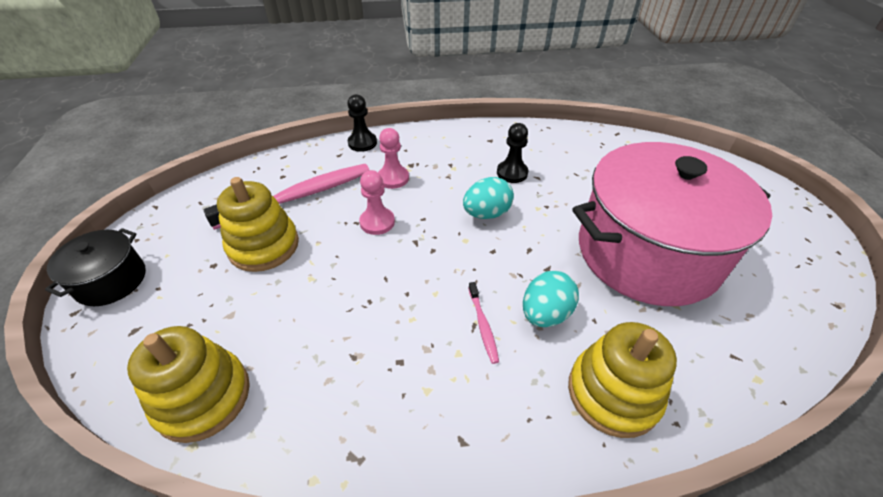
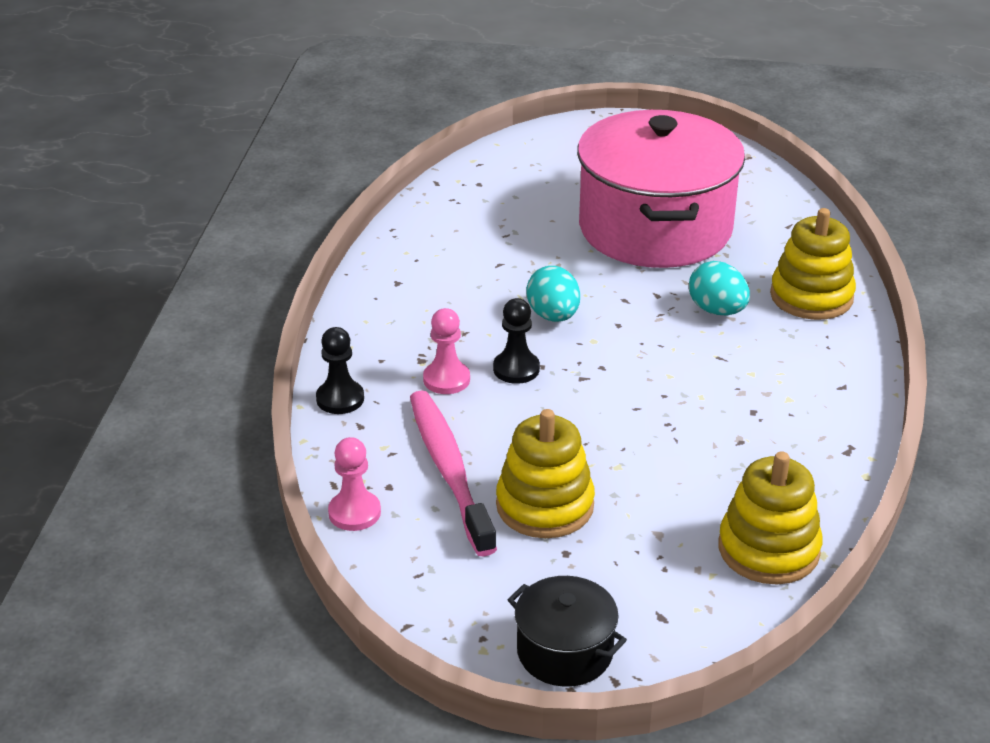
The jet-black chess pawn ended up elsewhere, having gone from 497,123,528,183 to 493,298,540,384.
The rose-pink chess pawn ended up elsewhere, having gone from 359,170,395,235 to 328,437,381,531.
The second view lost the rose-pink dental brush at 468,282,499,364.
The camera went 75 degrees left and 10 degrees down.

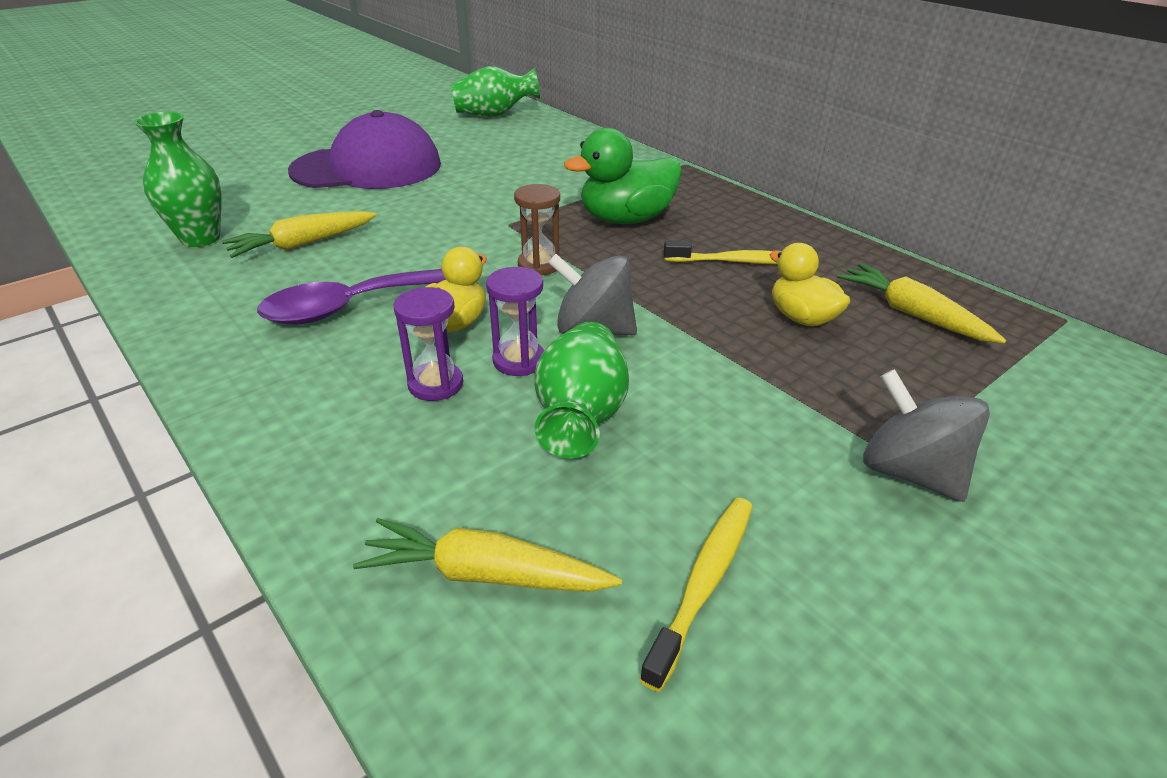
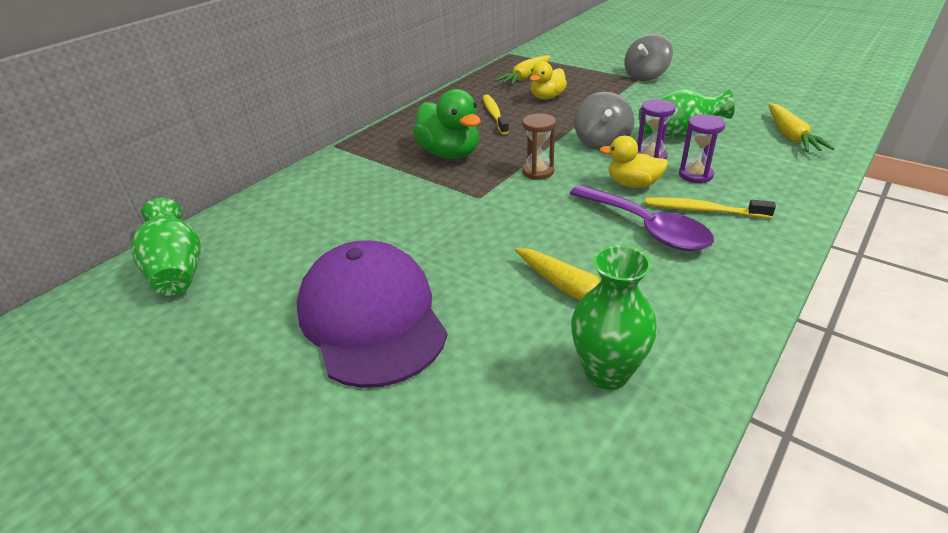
The golden dental brush ended up elsewhere, having gone from 639,498,753,692 to 645,197,776,219.
The camera went 100 degrees left and 0 degrees up.

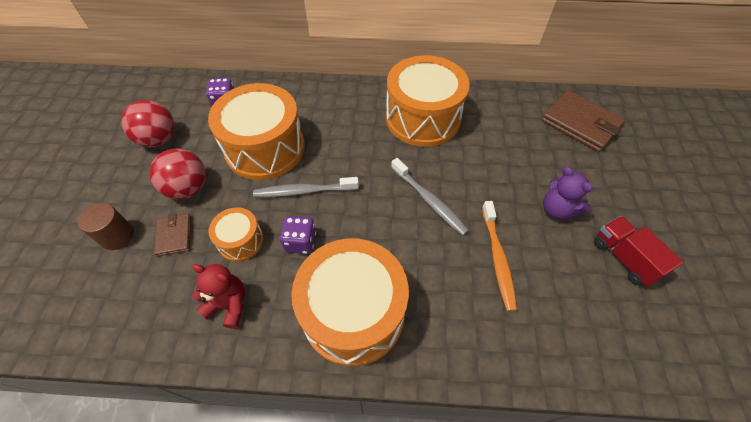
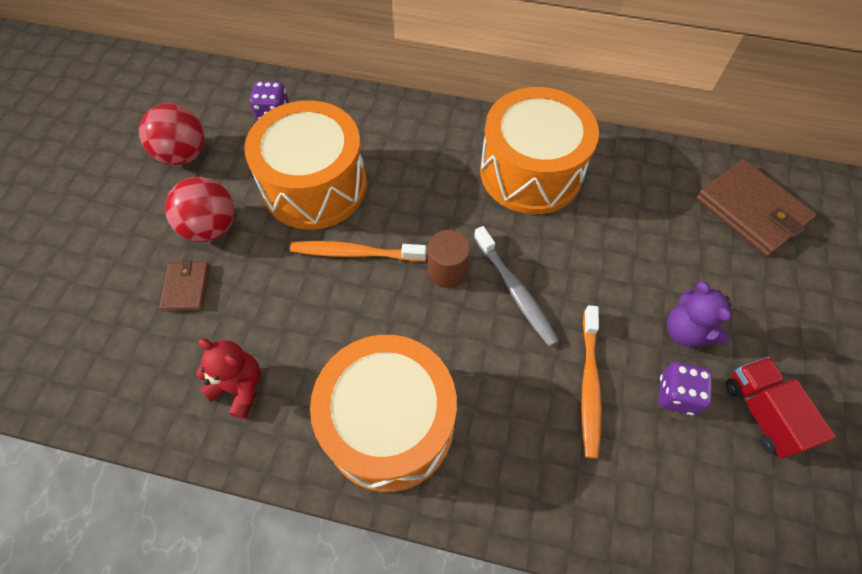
What was the ash-grey dental brush at 253,177,359,197 turned into the bright orange dental brush at 290,241,427,261.
The brown cylinder shape ended up elsewhere, having gone from 78,203,134,250 to 428,230,470,288.
The second view lost the bright orange toy drum at 208,207,264,262.
The royal purple game die ended up elsewhere, having gone from 280,216,316,254 to 658,362,713,415.
The camera went 10 degrees right and 5 degrees up.

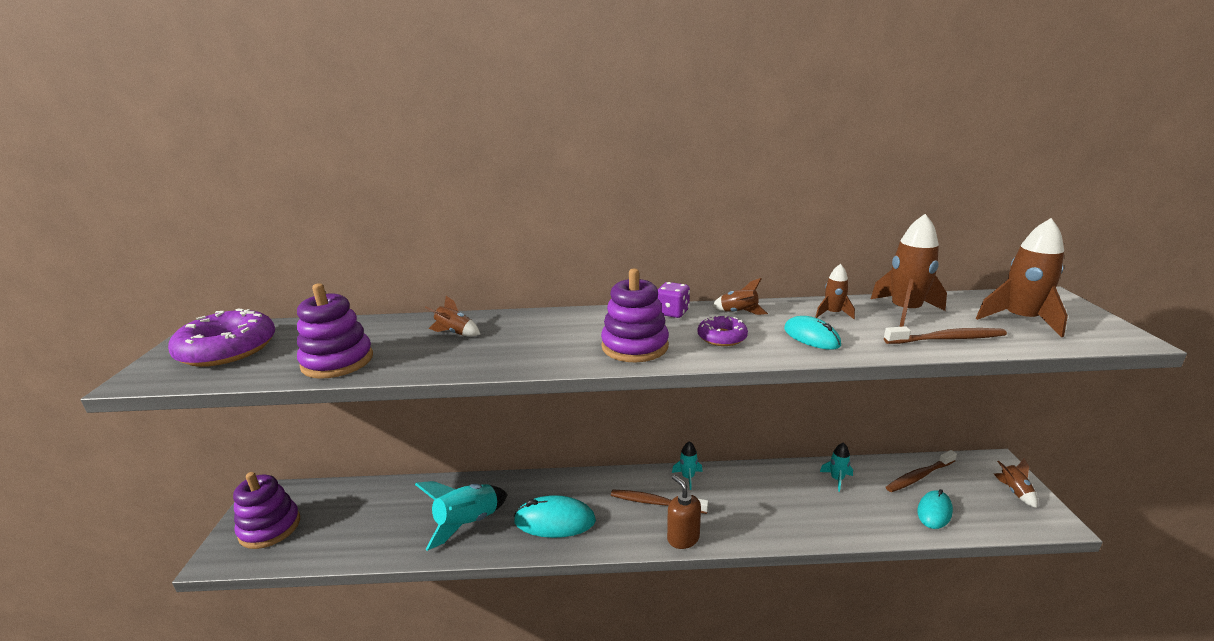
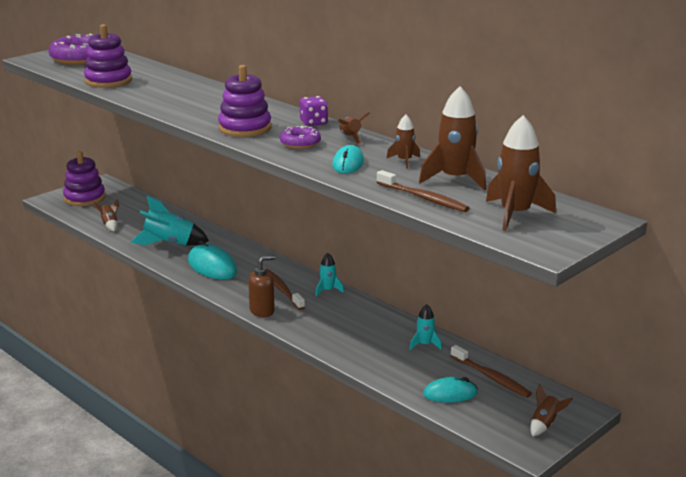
The brown rocket ended up elsewhere, having gone from 425,296,481,336 to 93,199,119,231.
The brown dental brush at 886,450,957,492 ended up facing another way, 150 degrees counterclockwise from before.
The brown soap dispenser at 667,475,701,549 ended up facing another way, 45 degrees clockwise from before.
The camera went 45 degrees right and 0 degrees up.

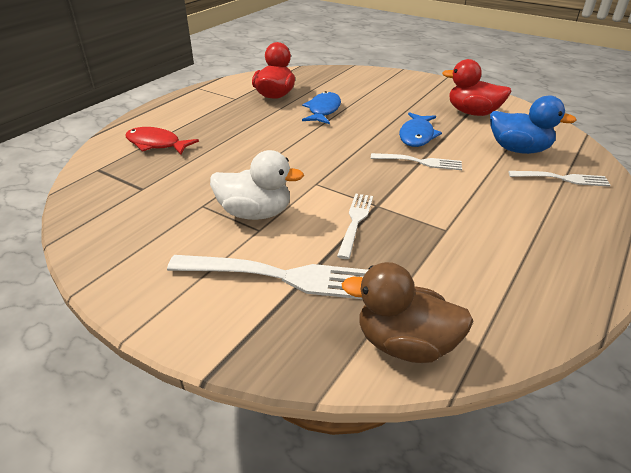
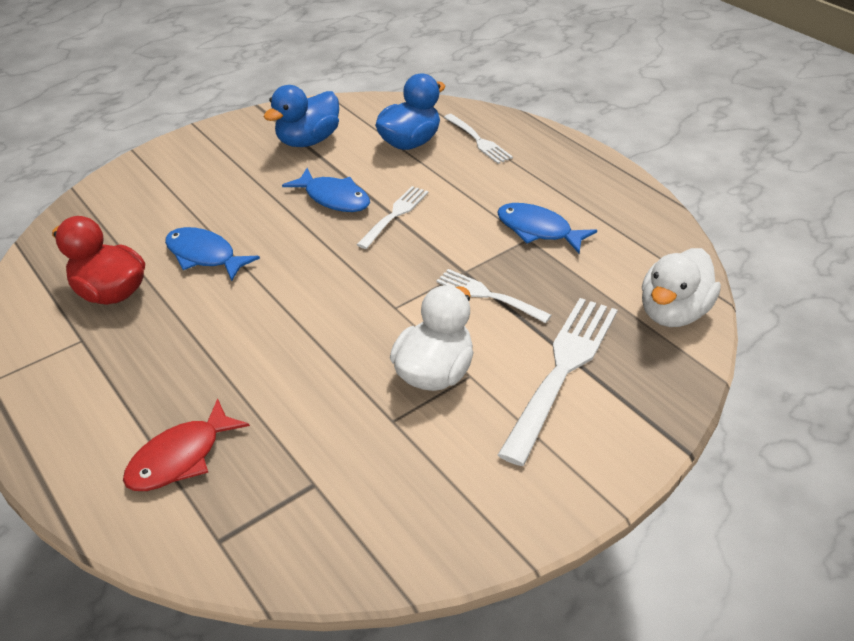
What was the scarlet duck at 442,59,511,116 turned into the royal blue duck at 263,85,339,147.
The snow-white dinner fork at 509,171,611,187 ended up facing another way, 120 degrees clockwise from before.
What was the brown duck at 342,262,474,363 turned into the snow-white duck at 642,248,721,327.
The second view gained the royal blue toy fish at 497,203,597,253.
The camera went 70 degrees left and 5 degrees up.

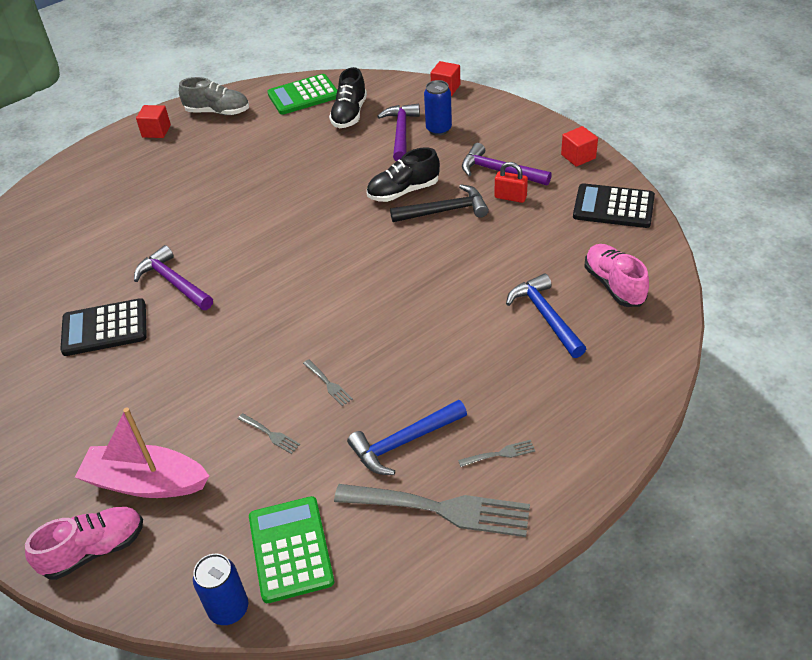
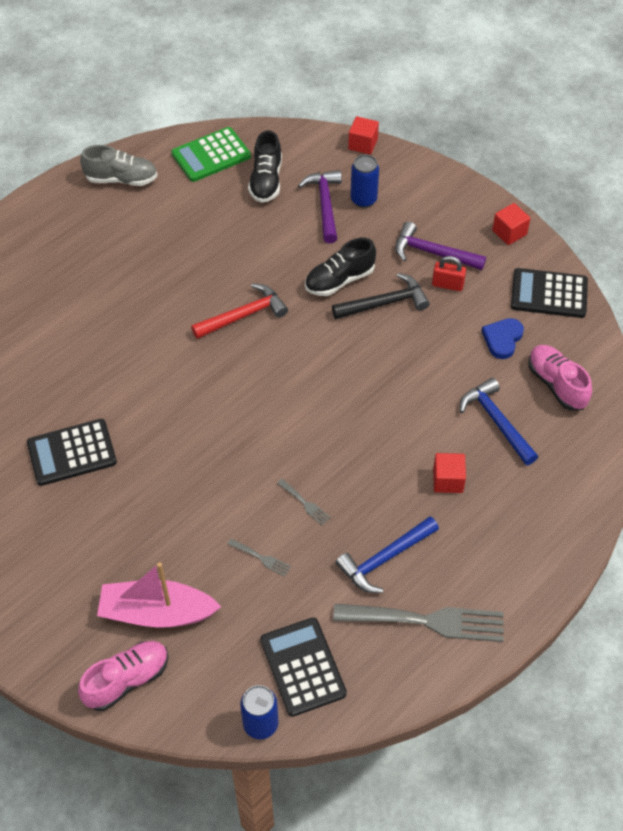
The scarlet cube ended up elsewhere, having gone from 136,105,171,138 to 433,453,466,493.
The second view lost the royal purple claw hammer at 134,245,213,310.
The second view lost the ash-grey dinner fork at 458,440,535,467.
What was the leaf-green calculator at 249,496,334,603 turned into the jet-black calculator at 260,617,347,717.
The second view gained the scarlet claw hammer at 191,283,288,339.
The second view gained the royal blue heart at 482,318,524,359.
The camera went 10 degrees left and 10 degrees up.

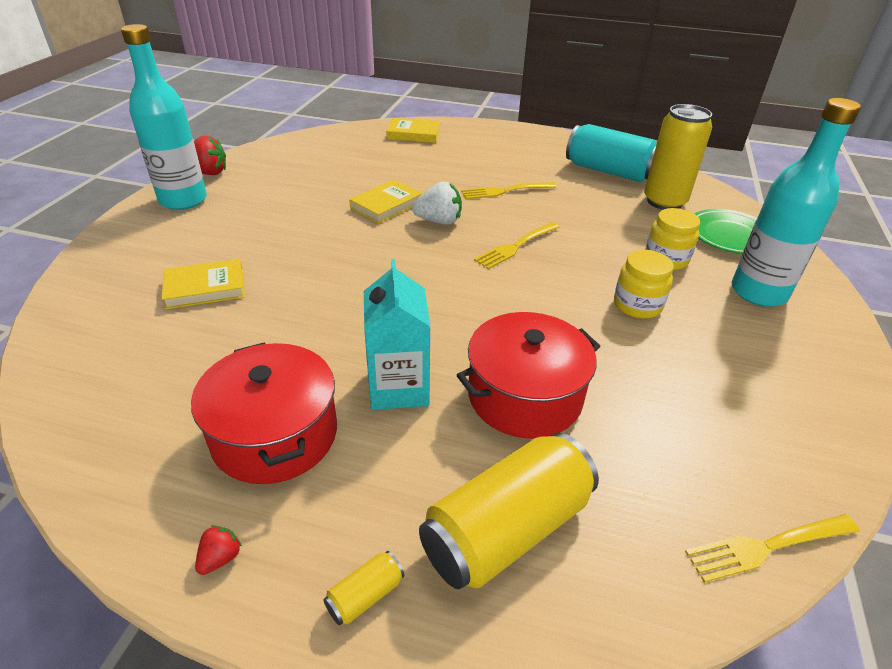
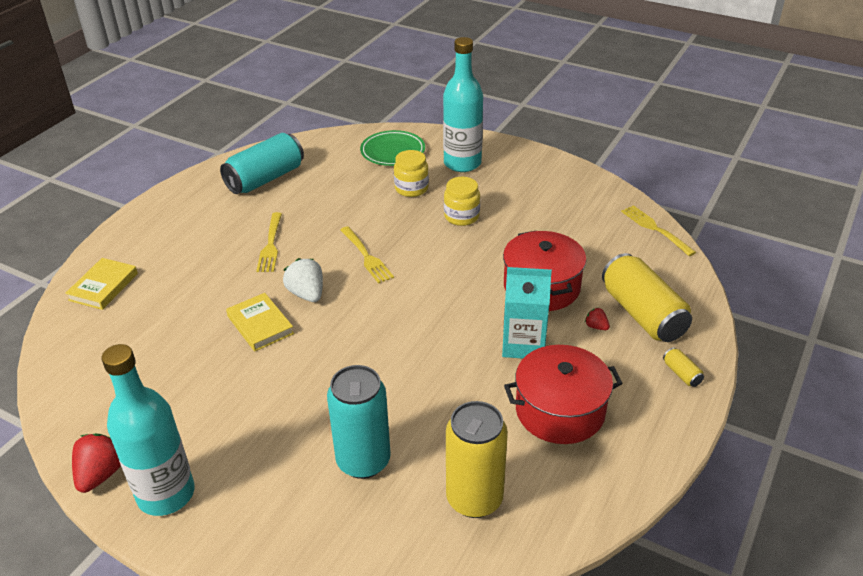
The golden can ended up elsewhere, having gone from 644,104,712,210 to 446,401,508,518.
The snow-white toy strawberry at 412,181,462,225 ended up facing another way, 45 degrees counterclockwise from before.
Where the golden book stood at 161,259,245,309, the turquoise can came to stand at 327,365,391,479.
The golden dinner fork at 685,514,860,583 ended up facing another way, 150 degrees clockwise from before.
The scarlet toy strawberry ended up elsewhere, having gone from 195,525,242,575 to 585,308,610,330.
The camera went 75 degrees left and 0 degrees up.

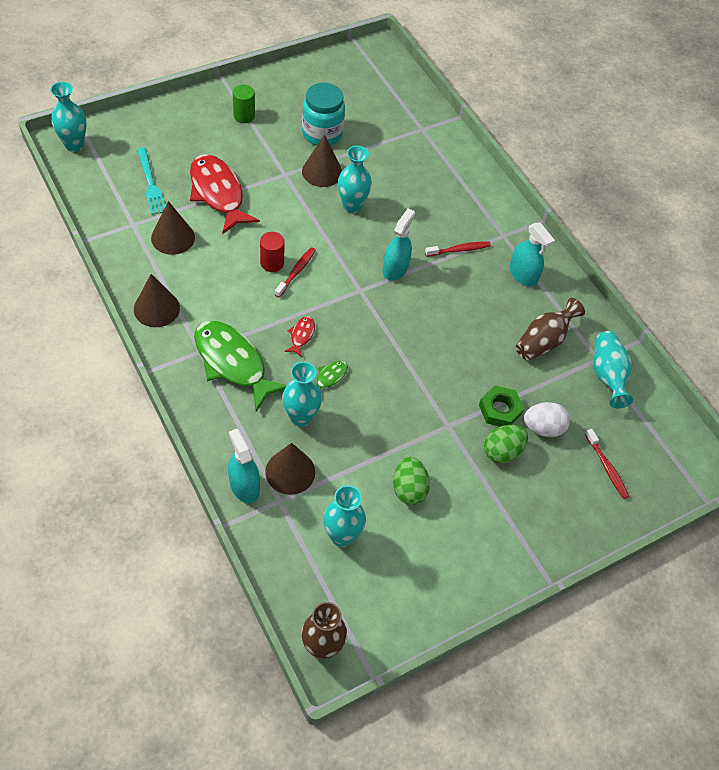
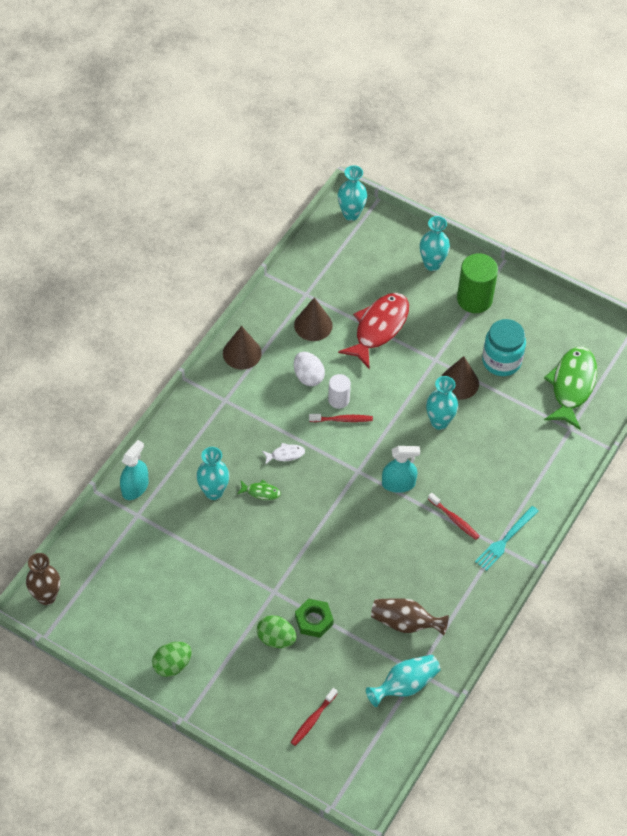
The size of the leaf-green cylinder shape at 233,85,255,123 changed by a factor of 1.74.
The turquoise dinner fork ended up elsewhere, having gone from 137,147,165,215 to 475,506,539,571.
The second view lost the turquoise sprayer at 509,223,555,287.
What was the scarlet cylinder shape at 260,232,285,272 turned into the snow-white cylinder shape at 328,374,351,409.
What was the scarlet toy fish at 285,316,315,357 turned into the snow-white toy fish at 262,443,305,465.
The leaf-green toy fish ended up elsewhere, having gone from 194,321,286,412 to 544,347,597,430.
The snow-white egg ended up elsewhere, having gone from 524,402,570,437 to 294,352,325,386.
The second view lost the brown cone shape at 265,443,315,495.
The leaf-green egg ended up elsewhere, having gone from 393,457,430,505 to 152,642,192,677.
The turquoise flower vase ended up elsewhere, having gone from 324,485,366,547 to 420,216,450,271.
The camera went 65 degrees right and 0 degrees up.

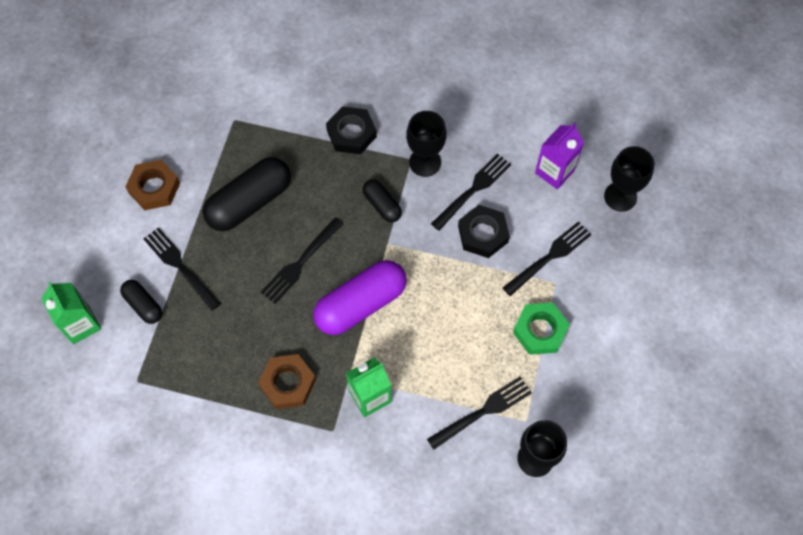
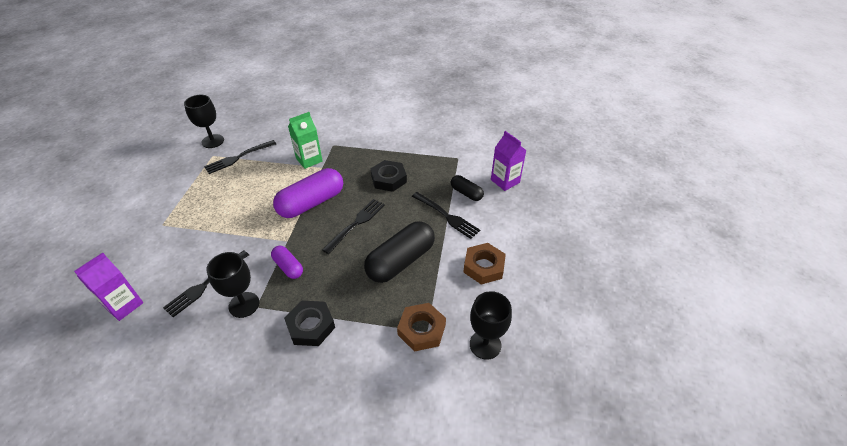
The jet-black wine glass ended up elsewhere, having gone from 604,146,654,212 to 470,291,512,360.
What was the jet-black capsule at 362,179,402,223 turned into the royal purple capsule at 271,246,303,279.
The jet-black hexagon nut ended up elsewhere, having gone from 458,205,510,258 to 371,160,407,192.
The second view lost the jet-black dinner fork at 503,222,591,296.
What was the leaf-green milk carton at 41,282,101,344 turned into the royal purple milk carton at 491,131,526,191.
The second view lost the leaf-green hexagon nut at 513,303,570,355.
The brown hexagon nut ended up elsewhere, having gone from 258,354,316,409 to 397,303,446,352.
The camera went 175 degrees right and 20 degrees down.

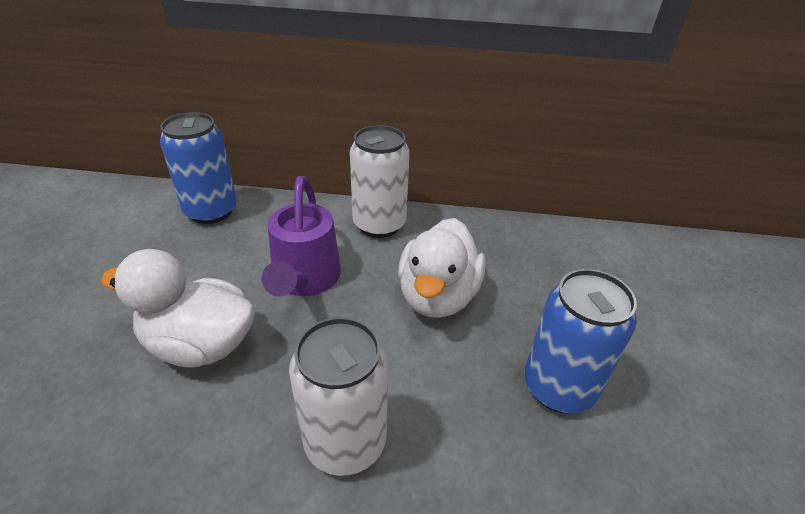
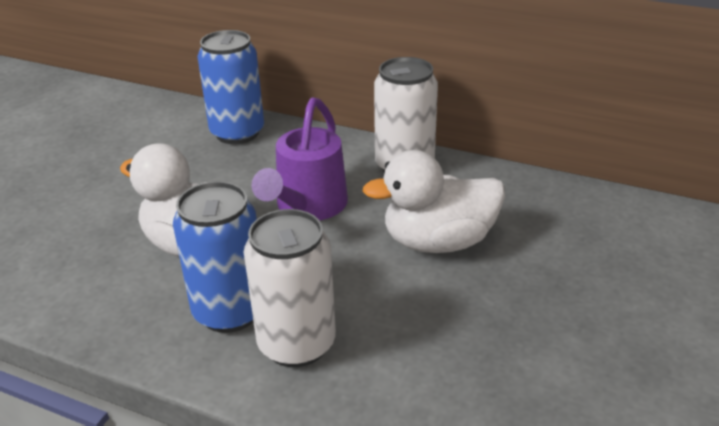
The snow-white duck at 398,218,486,318 ended up facing another way, 45 degrees clockwise from before.
The royal blue can ended up elsewhere, having gone from 524,269,637,413 to 173,181,257,333.
The camera went 20 degrees right and 5 degrees down.

